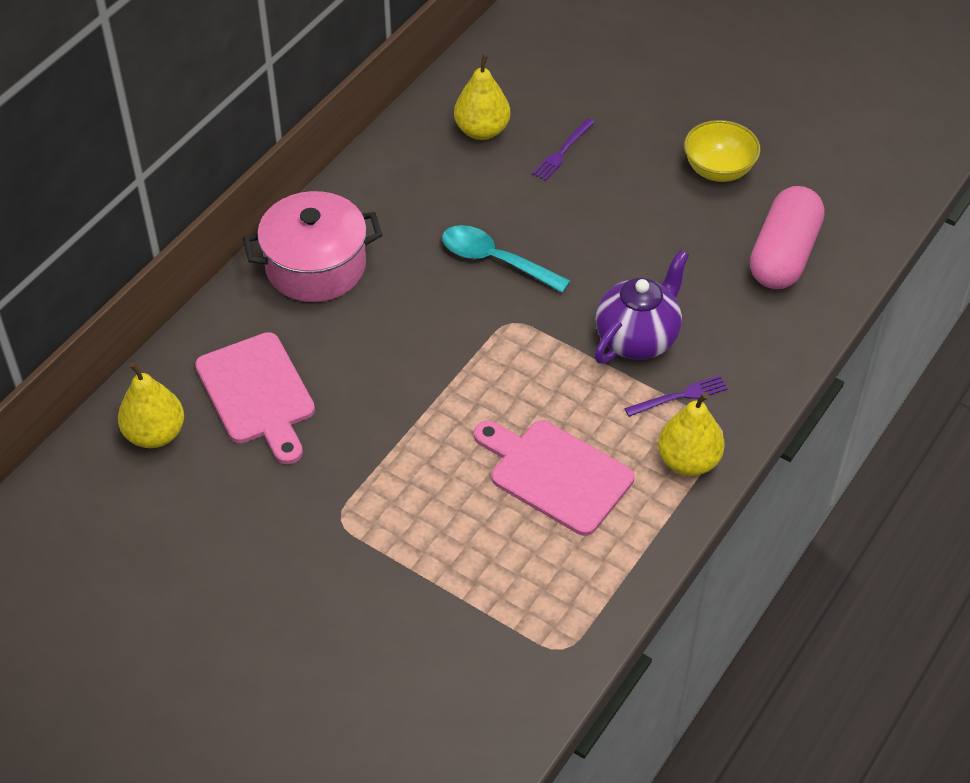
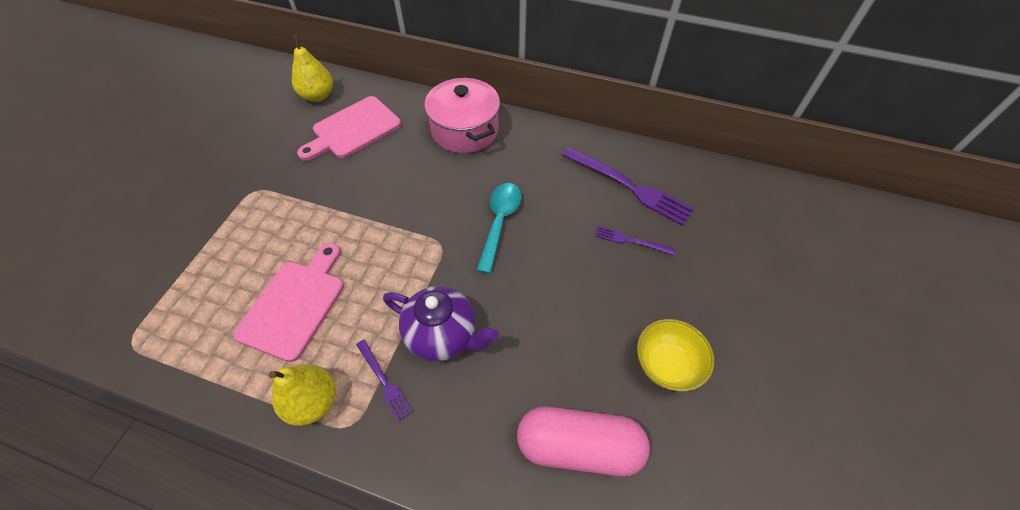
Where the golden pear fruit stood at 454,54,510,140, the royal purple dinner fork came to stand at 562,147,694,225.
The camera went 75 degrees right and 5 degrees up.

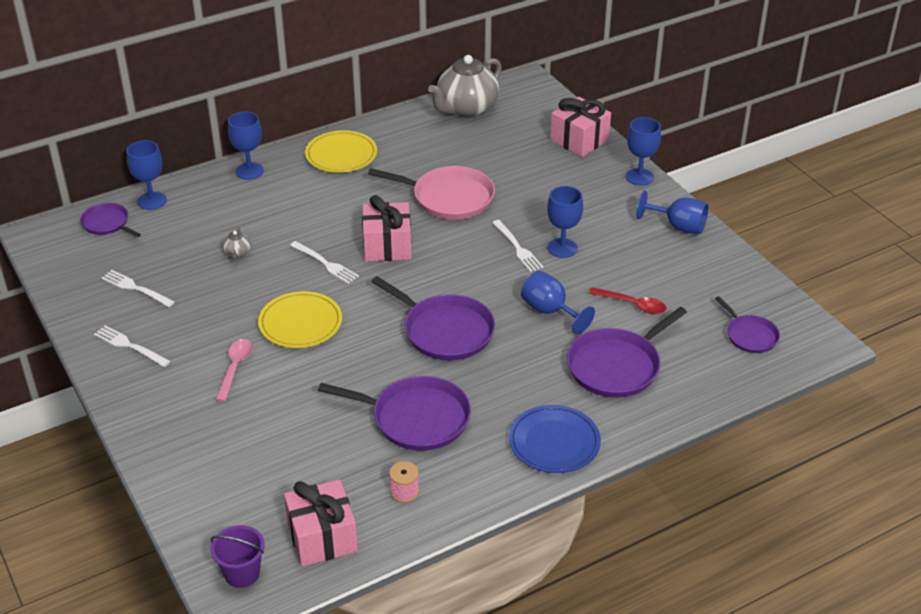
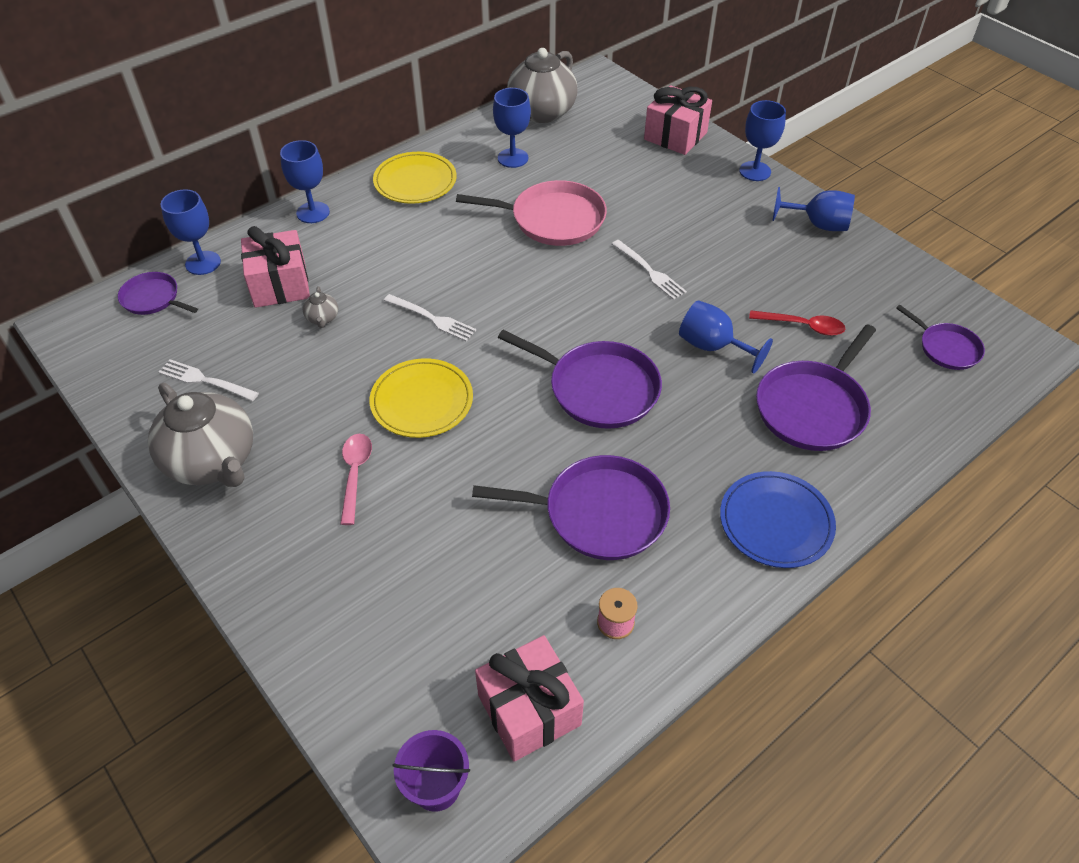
The royal blue wine glass ended up elsewhere, having gone from 547,186,583,258 to 493,88,531,168.
The rose-pink wrapped gift ended up elsewhere, having gone from 362,195,412,262 to 241,226,310,308.
Where the snow-white dinner fork stood at 94,325,170,367, the ash-grey teapot came to stand at 148,383,253,487.
The camera went 10 degrees left and 10 degrees up.

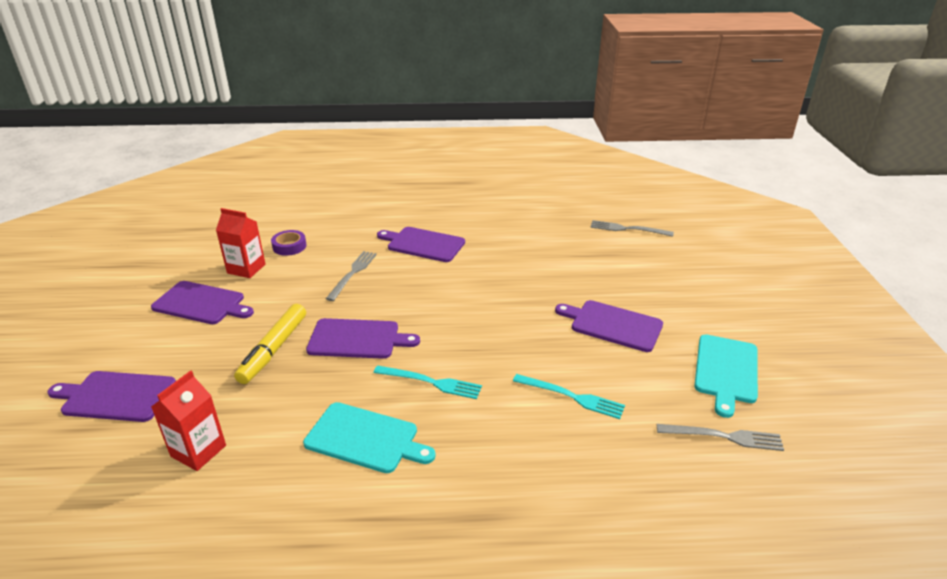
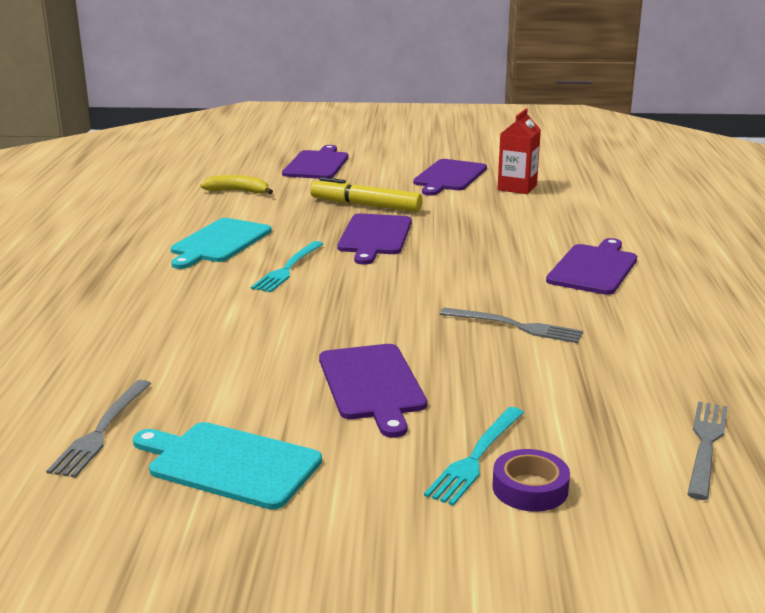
The royal purple roll of tape ended up elsewhere, having gone from 271,230,306,256 to 492,449,570,512.
The ash-grey dinner fork ended up elsewhere, having gone from 326,251,377,301 to 440,308,583,343.
The royal purple bread board at 555,300,663,352 ended up facing another way, 135 degrees clockwise from before.
Where the scarlet milk carton stood at 151,370,226,471, the golden banana fruit came to stand at 200,175,273,194.
The turquoise dinner fork ended up elsewhere, having gone from 513,374,625,419 to 424,407,524,506.
The camera went 95 degrees right and 10 degrees down.

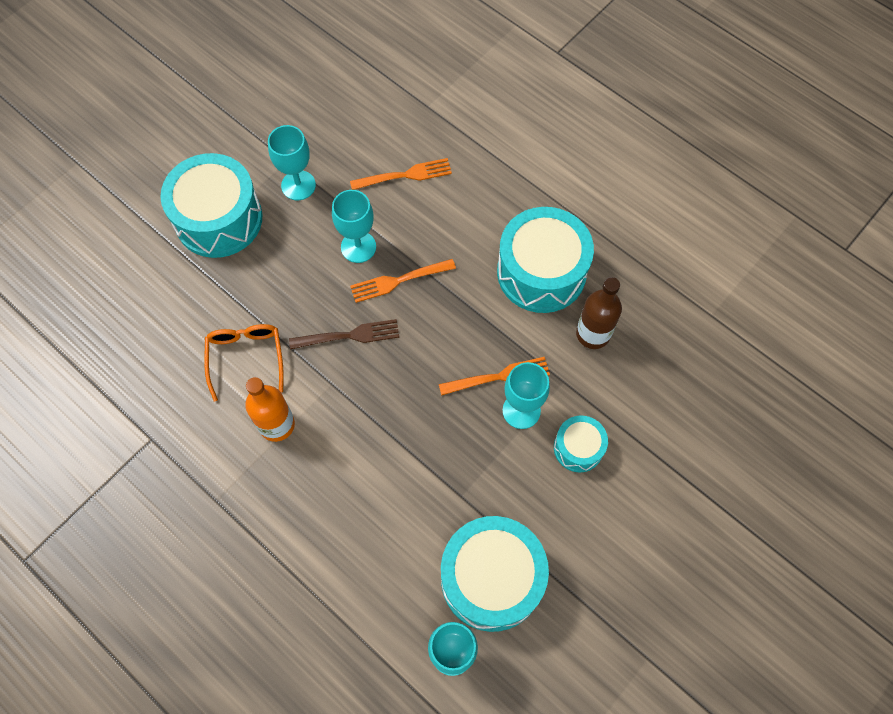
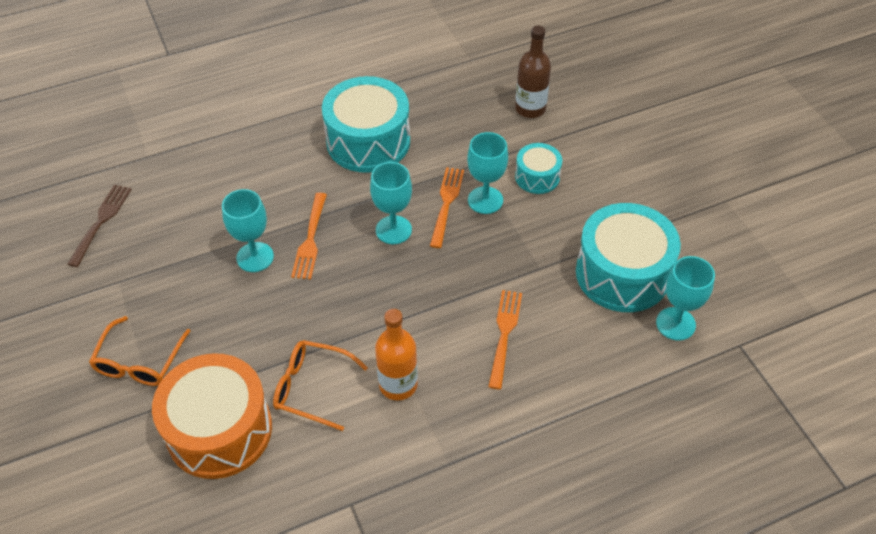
The turquoise wine glass ended up elsewhere, having gone from 268,125,316,200 to 370,162,412,244.
Where the turquoise toy drum stood at 160,153,262,258, the bright orange glasses came to stand at 89,316,190,386.
The bright orange dinner fork ended up elsewhere, having gone from 350,158,452,190 to 488,290,522,390.
The brown bottle ended up elsewhere, having gone from 576,277,622,349 to 515,26,551,118.
The brown dinner fork ended up elsewhere, having gone from 289,319,399,349 to 67,185,132,267.
The second view gained the bright orange toy drum at 152,353,272,479.
The camera went 65 degrees left and 15 degrees down.

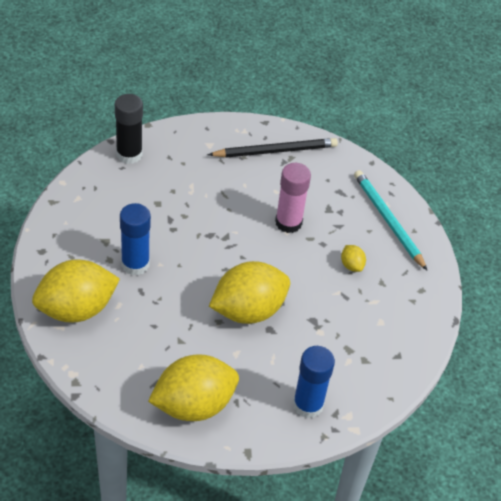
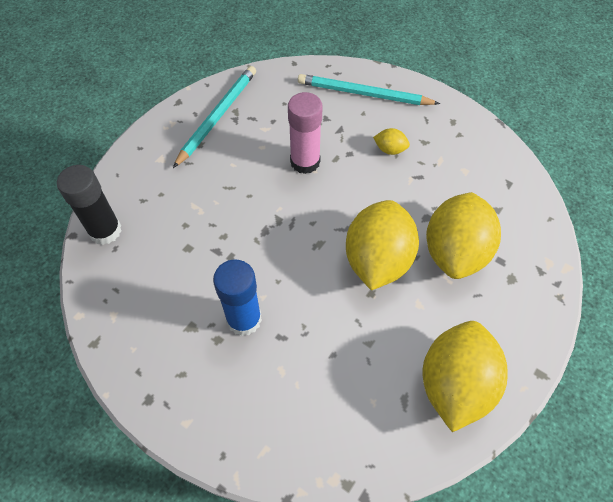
What was the jet-black pencil at 207,138,338,158 turned into the turquoise pencil at 173,66,256,168.
The golden citrus fruit ended up elsewhere, having gone from 32,259,120,323 to 426,192,501,279.
The second view lost the royal blue glue stick at 293,346,335,418.
The camera went 45 degrees left and 10 degrees up.

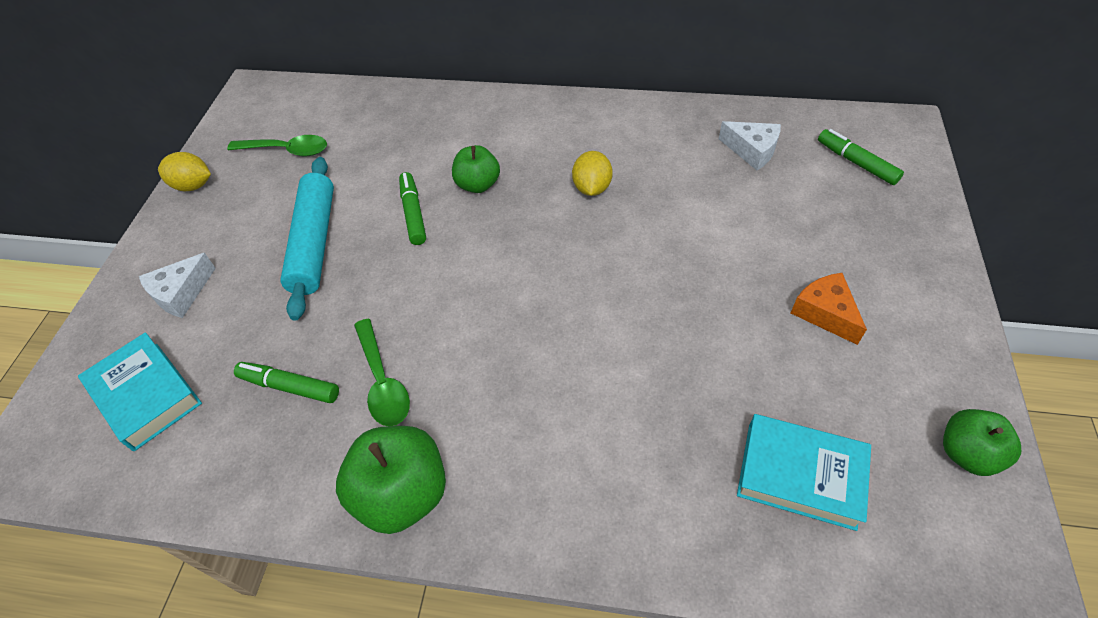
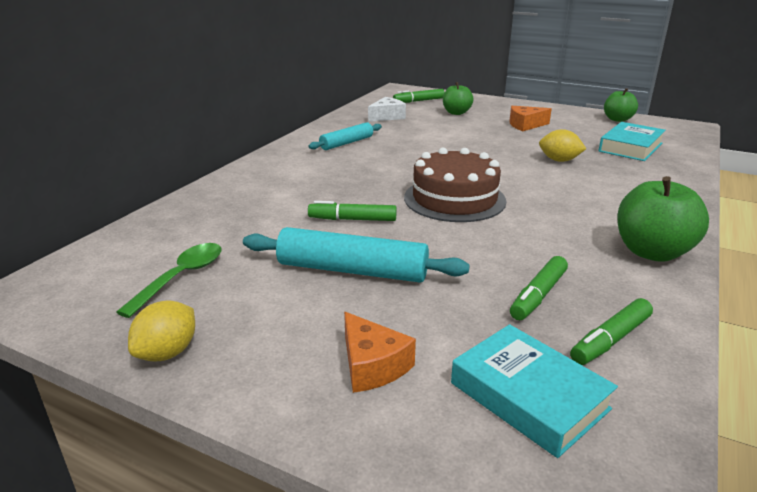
The leaf-green apple fruit ended up elsewhere, having gone from 452,145,500,193 to 443,82,474,115.
The golden citrus fruit ended up elsewhere, having gone from 572,151,613,196 to 539,129,586,162.
What was the snow-white cheese at 139,253,216,318 turned into the bright orange cheese at 344,312,416,393.
The second view lost the leaf-green spoon at 354,319,410,426.
The turquoise book at 78,332,202,451 ended up facing another way, 75 degrees clockwise from before.
The second view gained the turquoise pastry roller at 309,122,382,150.
The second view gained the brown cake at 404,148,506,222.
The second view gained the leaf-green marker pen at 570,298,653,365.
The camera went 75 degrees left and 25 degrees down.

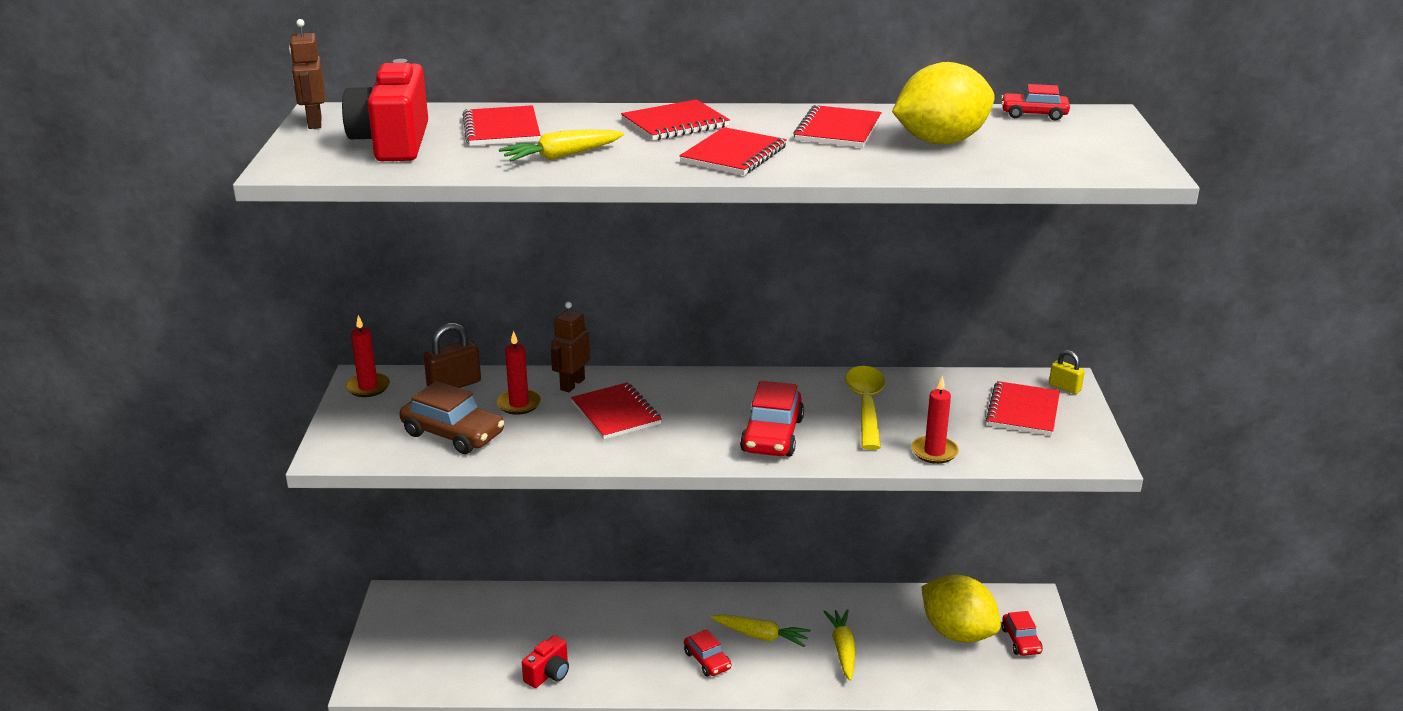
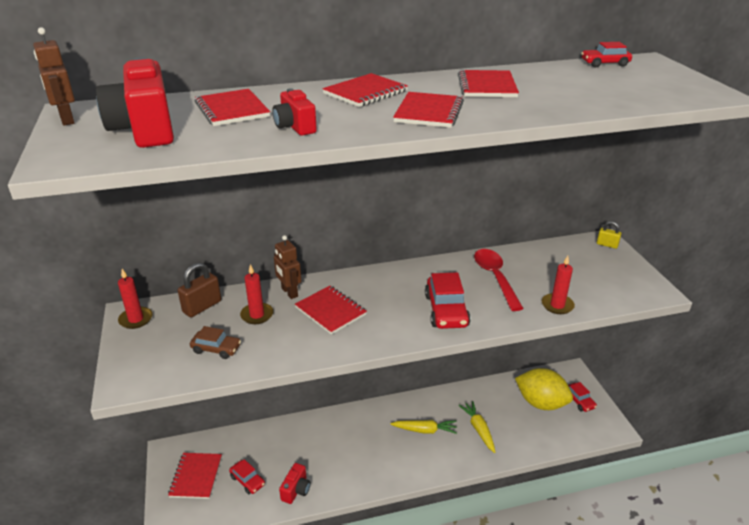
The second view lost the golden citrus fruit at 892,62,995,145.
Where the golden carrot stood at 499,130,624,161, the scarlet compact camera came to stand at 272,88,317,136.
The brown toy robot at 551,302,590,392 ended up facing another way, 45 degrees counterclockwise from before.
What was the golden spoon at 845,366,885,450 turned into the scarlet spoon at 474,249,524,311.
The size of the brown car at 399,381,505,454 changed by a factor of 0.61.
The scarlet notebook ended up elsewhere, having gone from 986,381,1060,436 to 168,453,222,499.
The scarlet car ended up elsewhere, having gone from 684,629,731,676 to 229,459,265,494.
The camera went 15 degrees left and 5 degrees up.

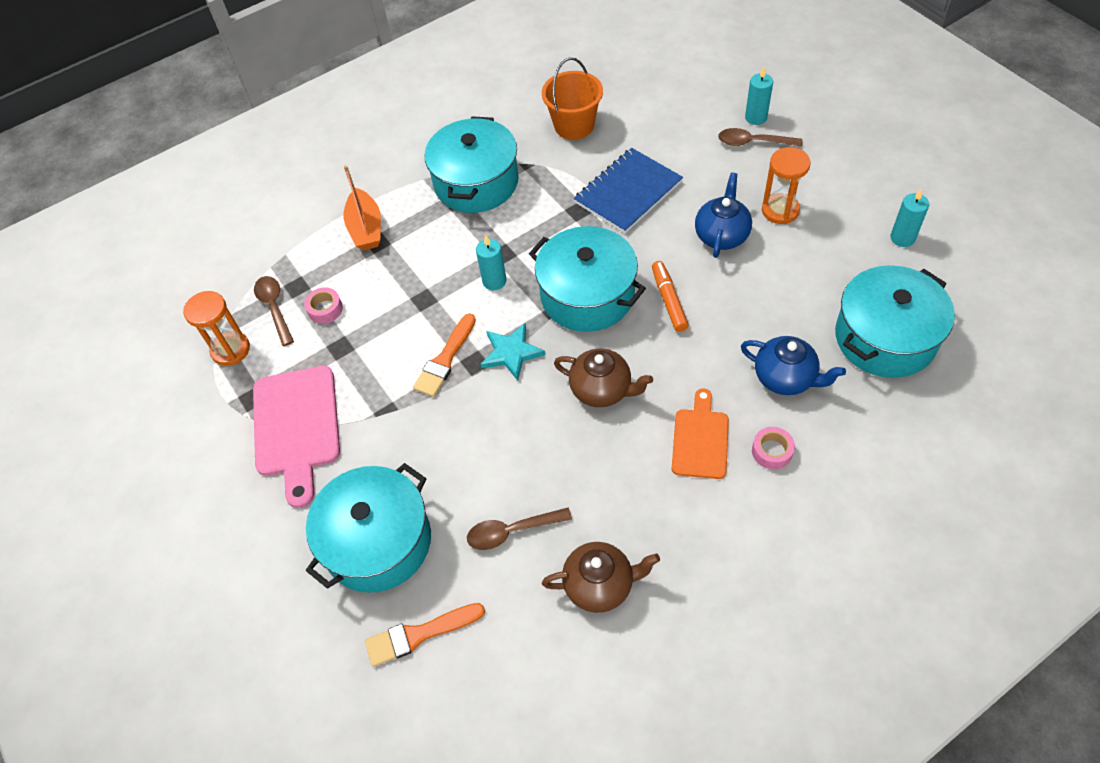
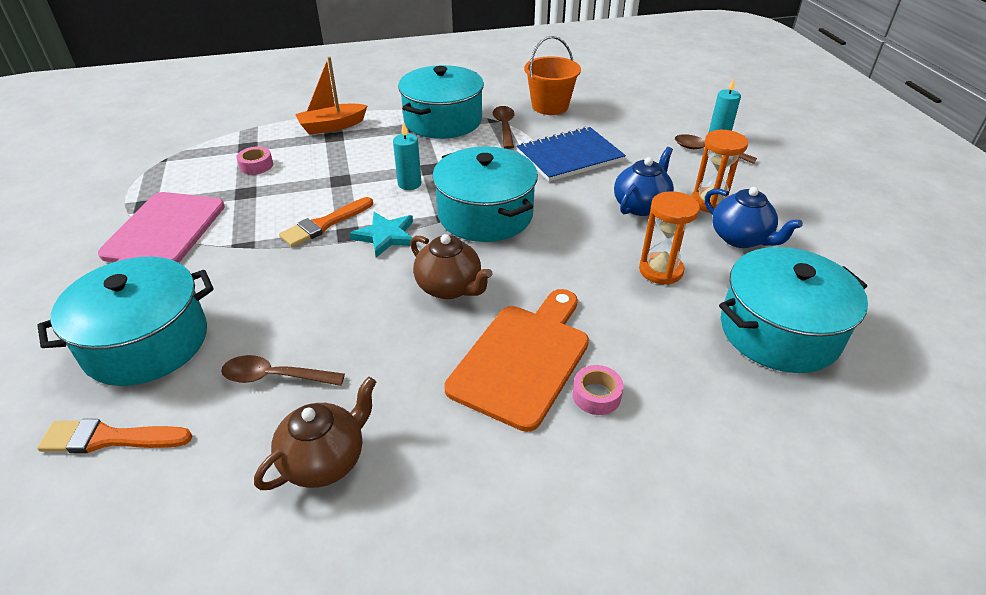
The bright orange toy boat at 343,165,381,251 ended up facing another way, 60 degrees clockwise from before.
The second view lost the turquoise pillar candle at 890,189,929,247.
The second view lost the bright orange marker pen at 652,261,689,332.
The brown spoon ended up elsewhere, having gone from 254,276,294,346 to 493,106,515,149.
The bright orange sand timer ended up elsewhere, having gone from 183,291,250,366 to 639,191,700,285.
The royal blue teapot ended up elsewhere, having gone from 741,336,846,395 to 705,187,803,248.
The size of the bright orange bread board at 672,389,729,479 changed by a factor of 1.61.
The brown teapot at 542,542,660,613 ended up facing another way, 60 degrees counterclockwise from before.
The camera went 15 degrees right and 15 degrees down.

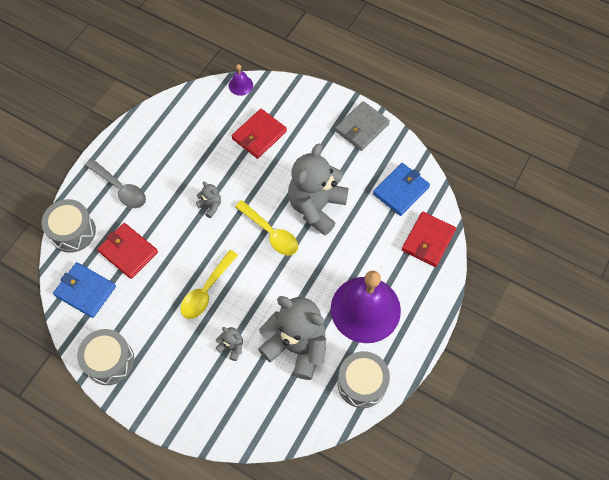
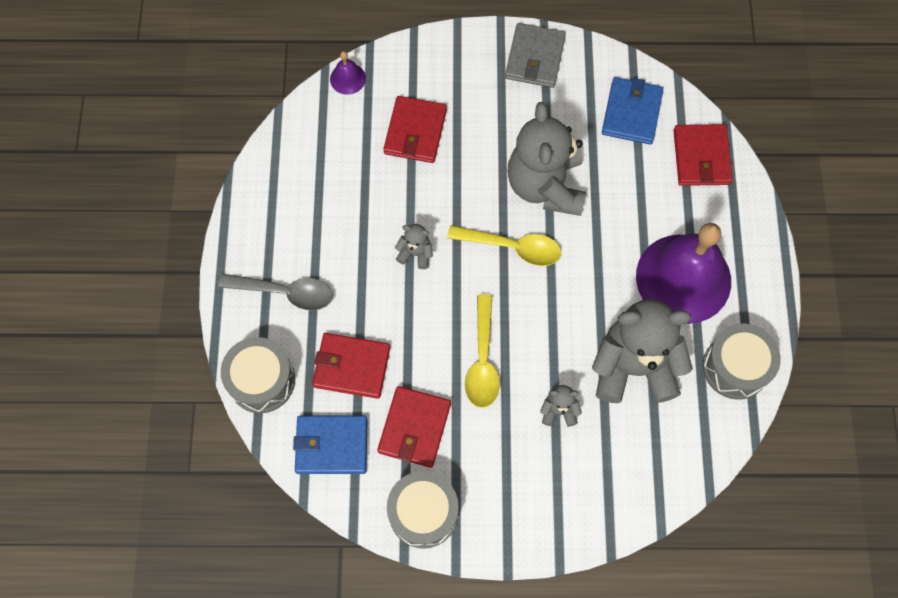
The second view gained the scarlet wallet at 377,386,451,468.
The camera went 30 degrees left and 5 degrees up.

